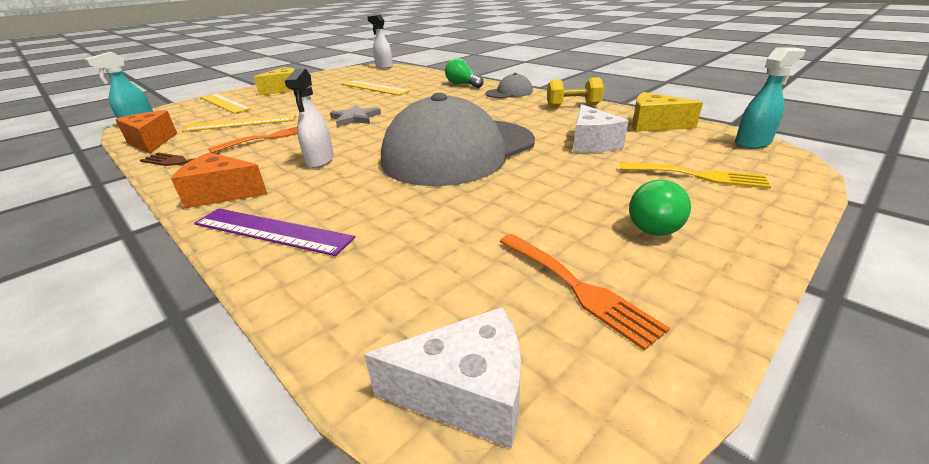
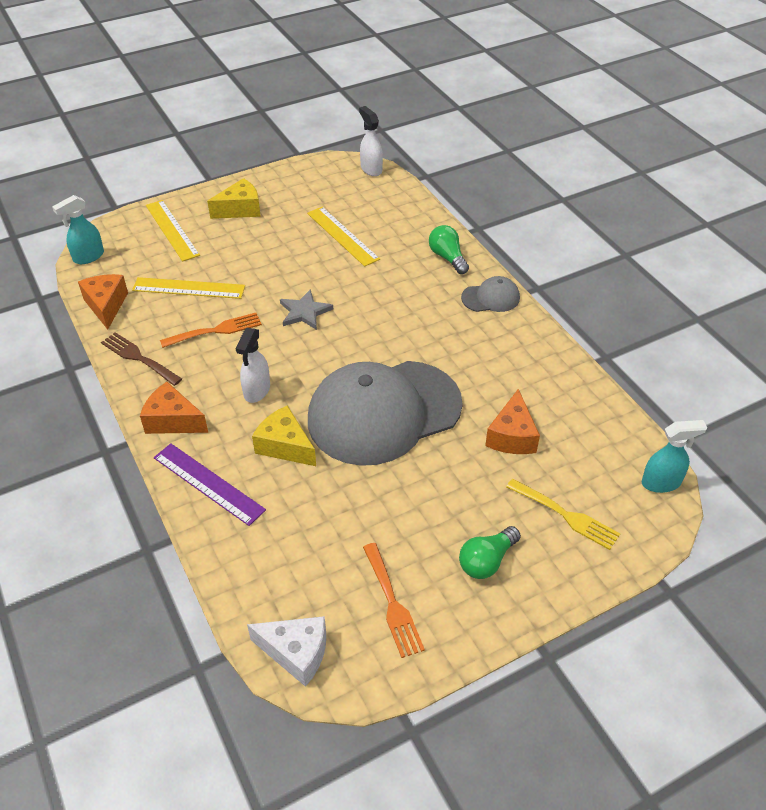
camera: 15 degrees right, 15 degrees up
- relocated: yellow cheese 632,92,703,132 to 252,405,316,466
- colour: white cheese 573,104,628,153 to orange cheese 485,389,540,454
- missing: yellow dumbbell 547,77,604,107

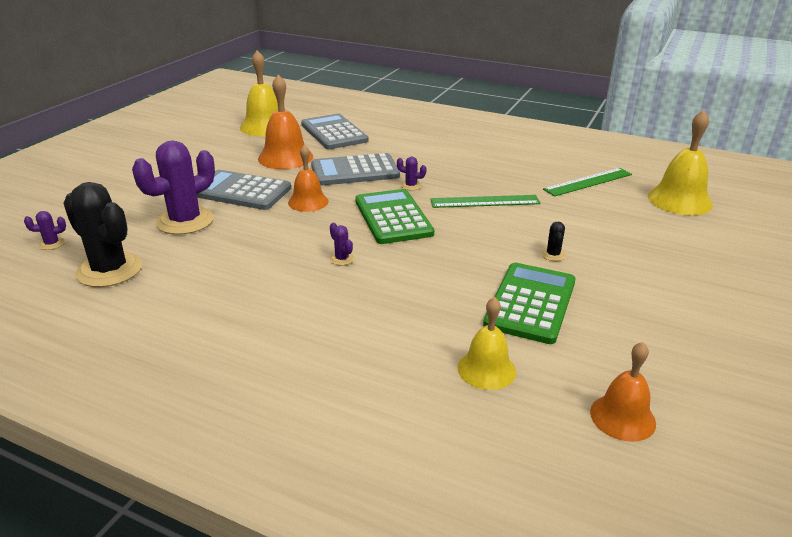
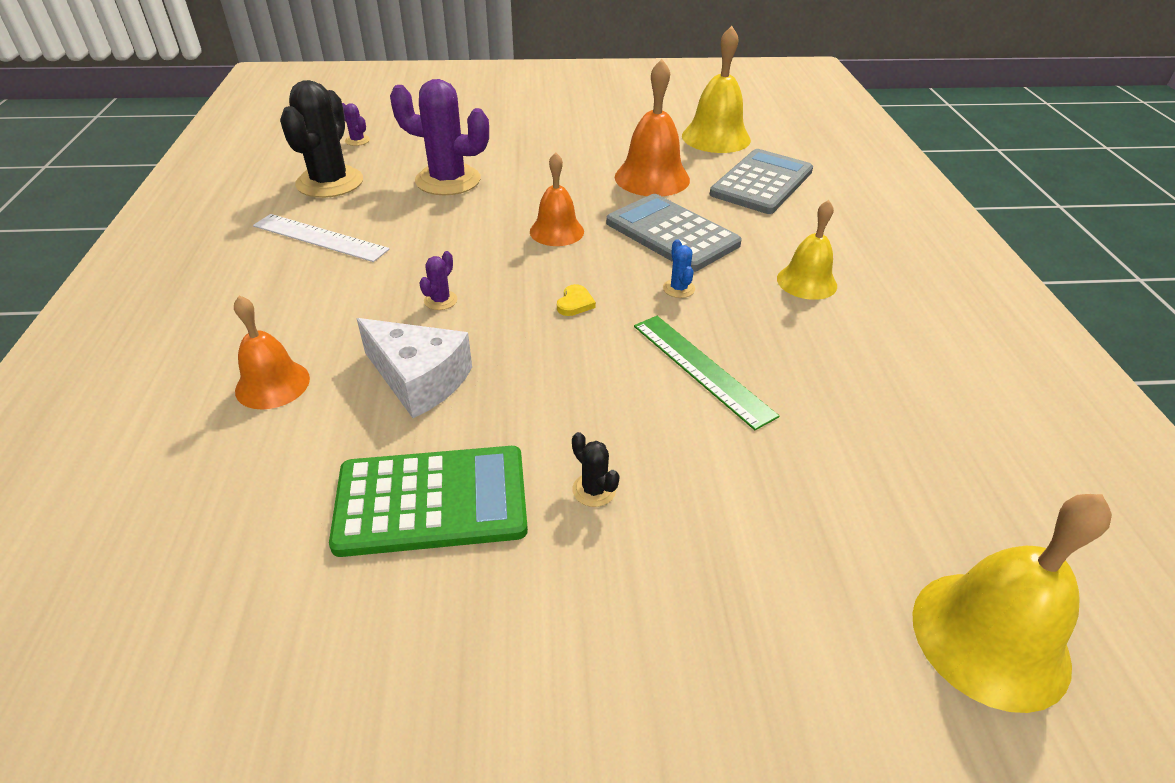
camera: 60 degrees right, 10 degrees up
- relocated: orange bell 590,342,656,442 to 234,295,310,409
- appeared: white ruler 253,214,389,262
- appeared: white cheese 356,318,472,418
- exchanged: green calculator 355,189,434,244 to yellow heart 557,284,596,316
- spun: black cactus 541,222,566,261 = 572,432,620,507 75 degrees clockwise
- colour: purple cactus 397,157,427,190 to blue cactus 663,239,695,298
- relocated: yellow bell 458,297,516,390 to 777,200,837,300
- missing: grey calculator 197,170,291,210
- missing: green ruler 543,168,632,197

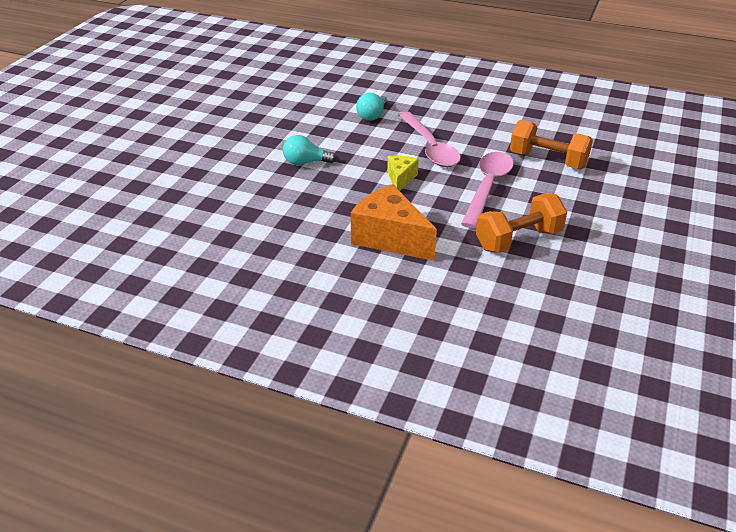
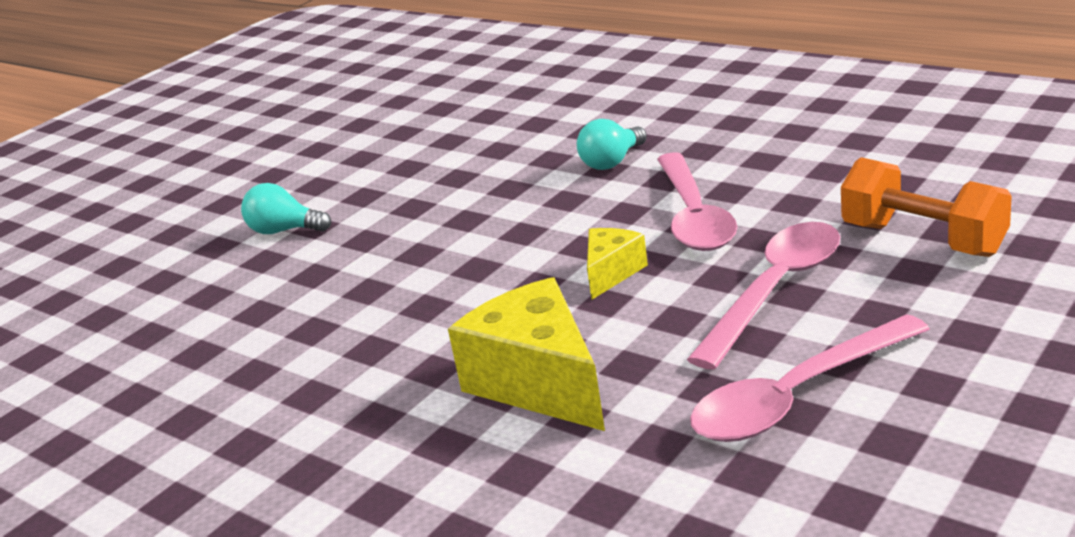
camera: 20 degrees right, 10 degrees down
- relocated: turquoise light bulb 283,135,336,165 to 241,183,331,234
- colour: orange cheese 350,184,437,261 to yellow cheese 448,277,605,431
- exchanged: orange dumbbell 476,194,567,253 to pink spoon 690,314,930,442

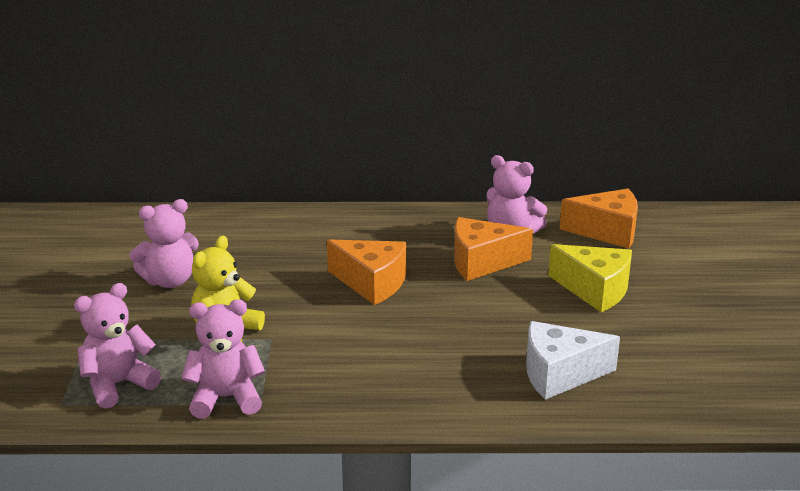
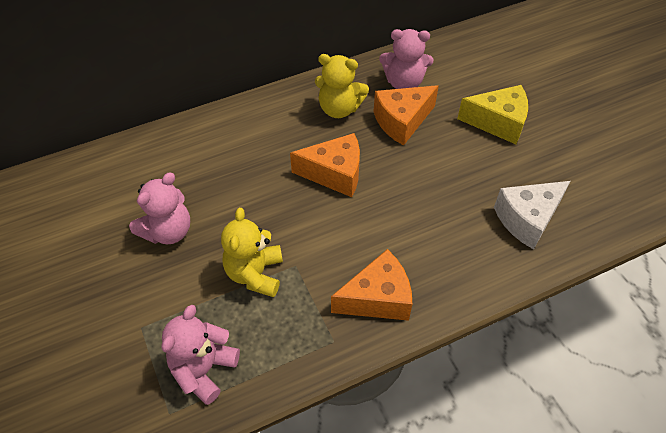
camera: 25 degrees left, 25 degrees up
- appeared: yellow teddy bear 315,54,369,118
- relocated: orange cheese 560,189,638,248 to 331,249,412,321
- missing: pink teddy bear 182,300,265,419

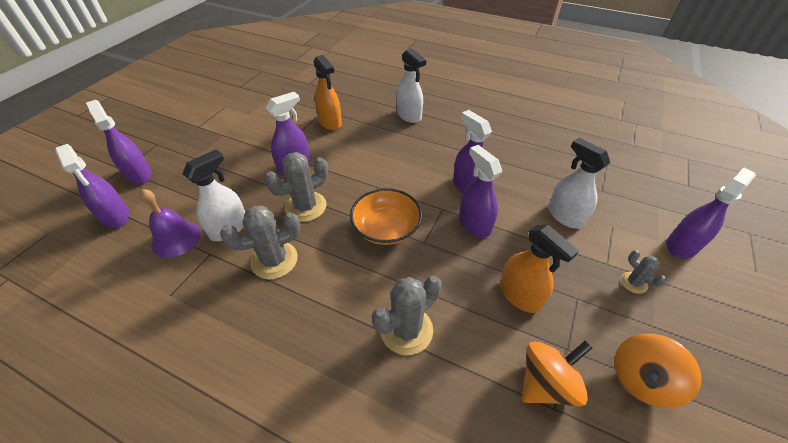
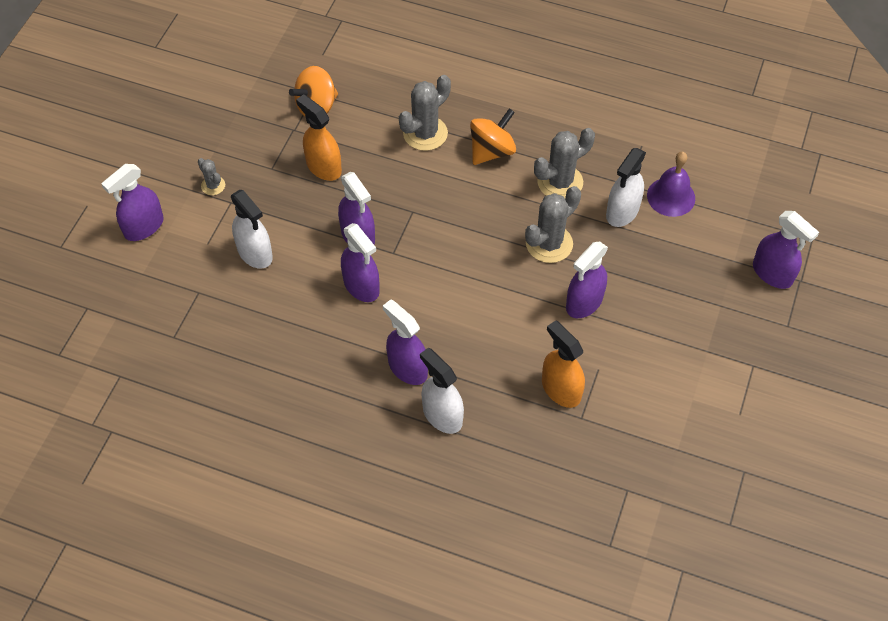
camera: 175 degrees right, 10 degrees up
- relocated: purple spray bottle 55,144,129,228 to 383,299,428,385
- relocated: orange spinning top 614,333,702,408 to 470,108,516,165
- missing: orange bowl 350,188,422,245

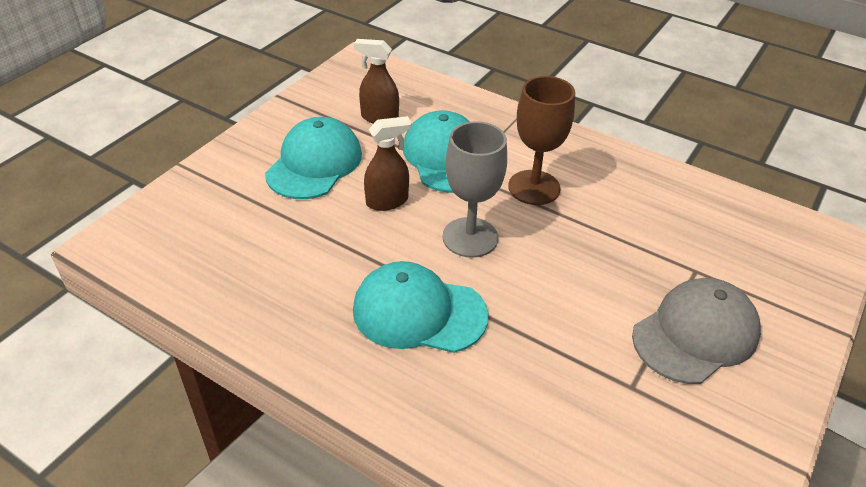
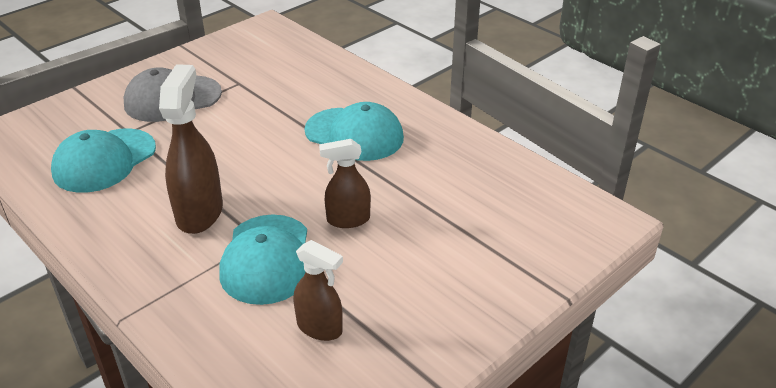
camera: 165 degrees left, 5 degrees down
- relocated: turquoise cap 265,117,362,199 to 51,128,156,193
- exchanged: brown goblet 508,76,575,205 to brown spray bottle 159,64,223,234
- missing: grey goblet 442,121,507,258

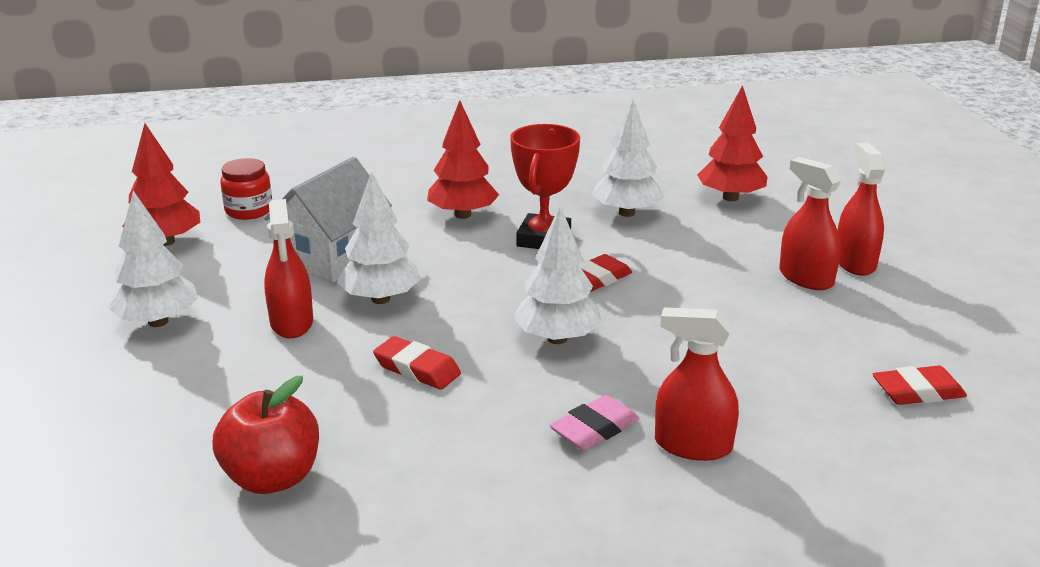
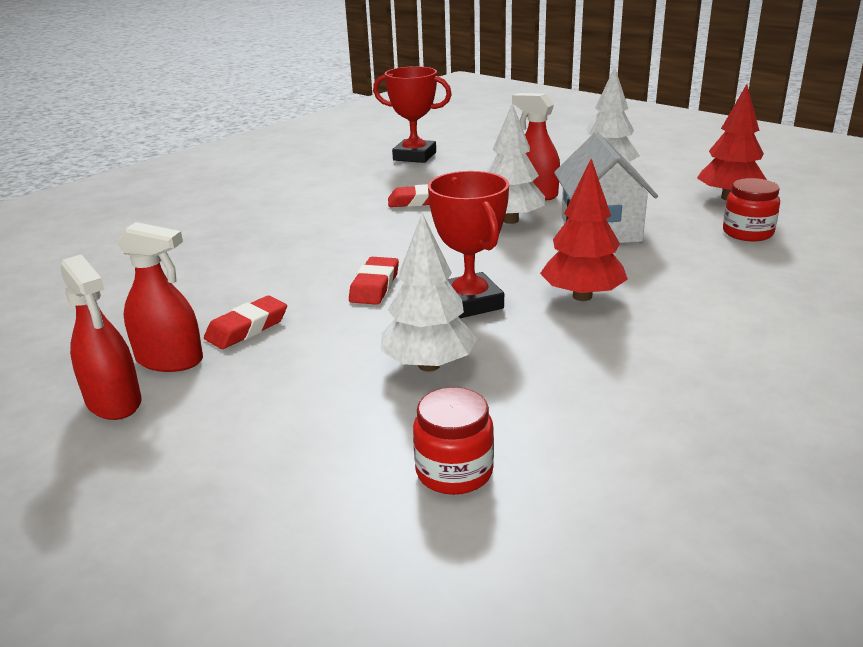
camera: 145 degrees right, 0 degrees up
- relocated: red eraser 873,366,967,405 to 204,296,287,349
- exchanged: red apple 213,376,319,494 to red trophy 373,66,452,163
- appeared: red jar 413,387,494,495
- missing: white tree 513,206,602,344
- missing: pink eraser 550,395,640,450
- missing: red spray bottle 655,307,739,461
- missing: red tree 697,85,767,201

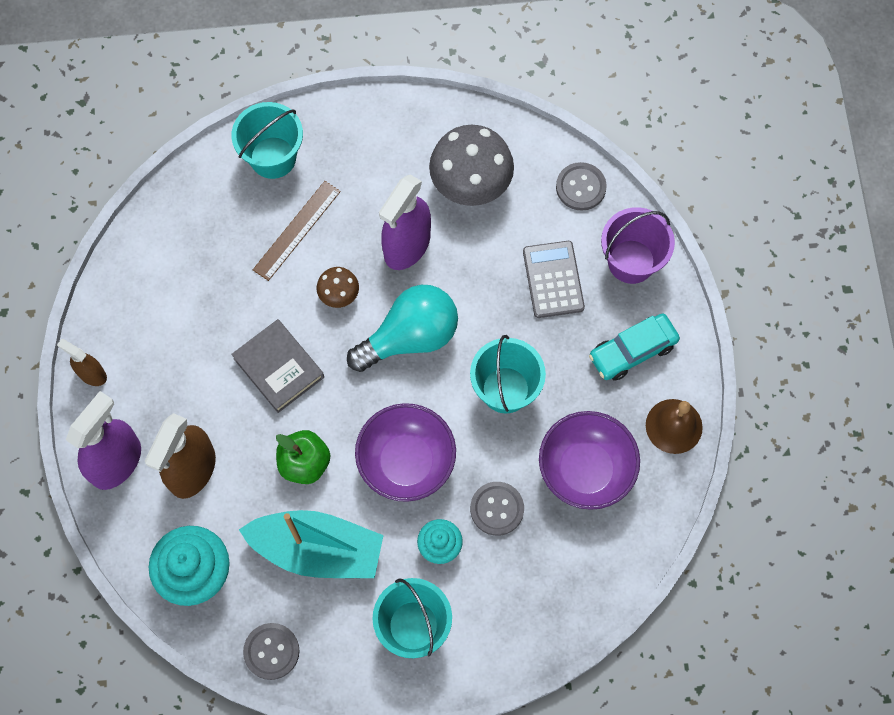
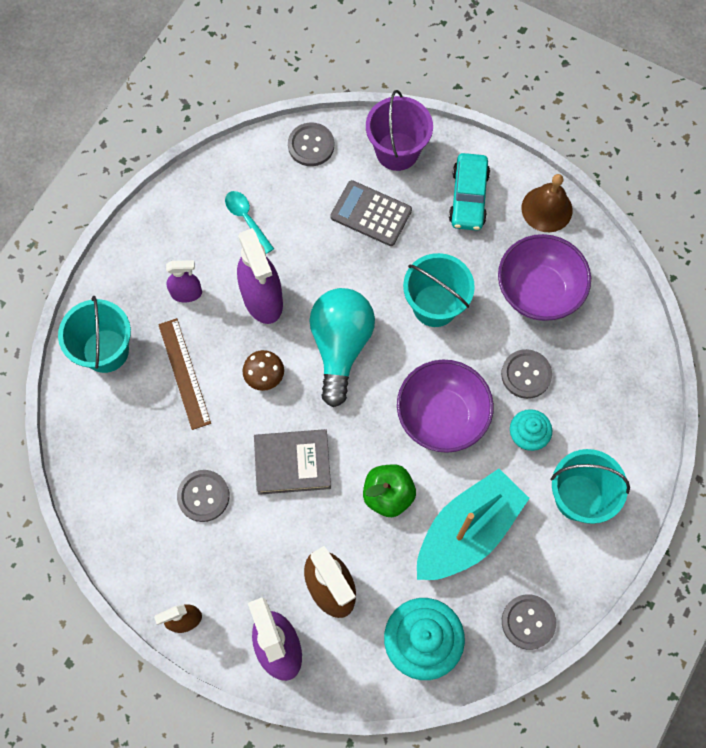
camera: 55 degrees left, 0 degrees up
- appeared: purple spray bottle 166,260,202,302
- appeared: grey button 177,470,230,522
- exchanged: grey mushroom 429,125,514,206 to turquoise spoon 225,191,274,254

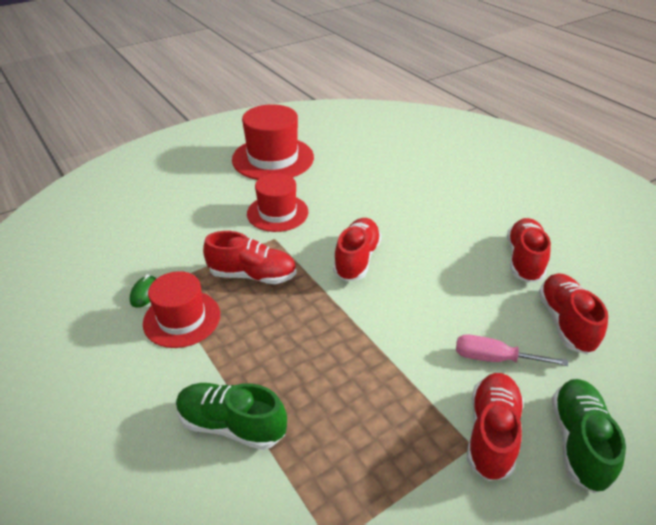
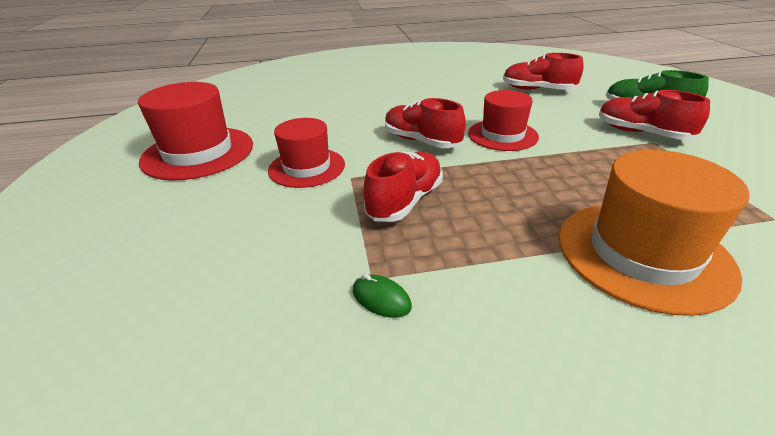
camera: 65 degrees left, 5 degrees down
- relocated: red hat 143,271,220,348 to 468,90,539,151
- exchanged: green shoe 176,383,287,450 to orange hat 558,150,749,316
- missing: pink screwdriver 456,334,569,366
- missing: red shoe 507,218,551,283

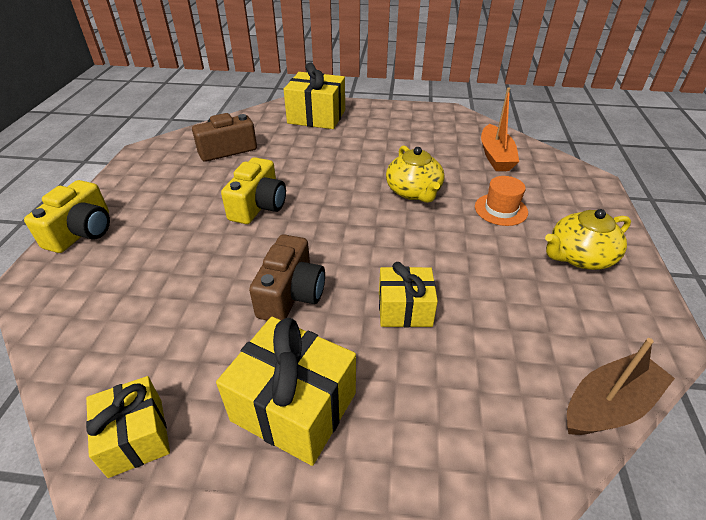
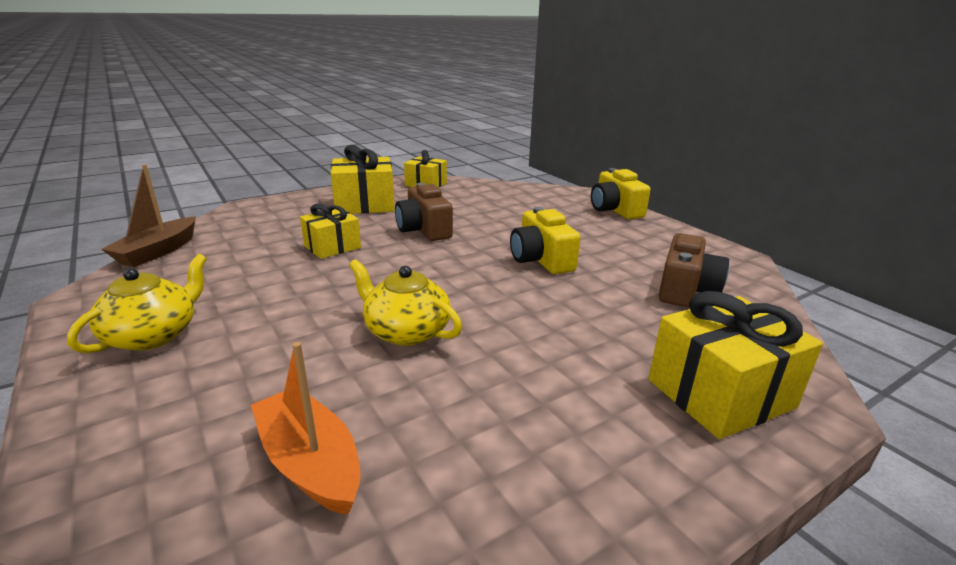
camera: 140 degrees right, 15 degrees down
- missing: orange hat 475,176,528,226

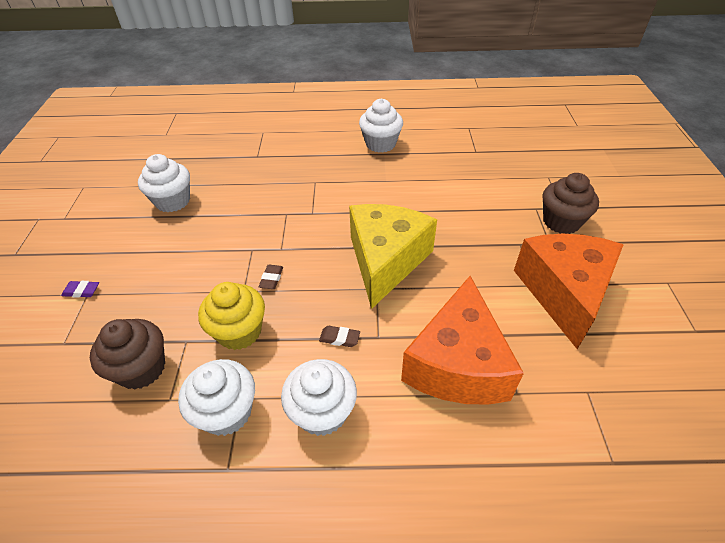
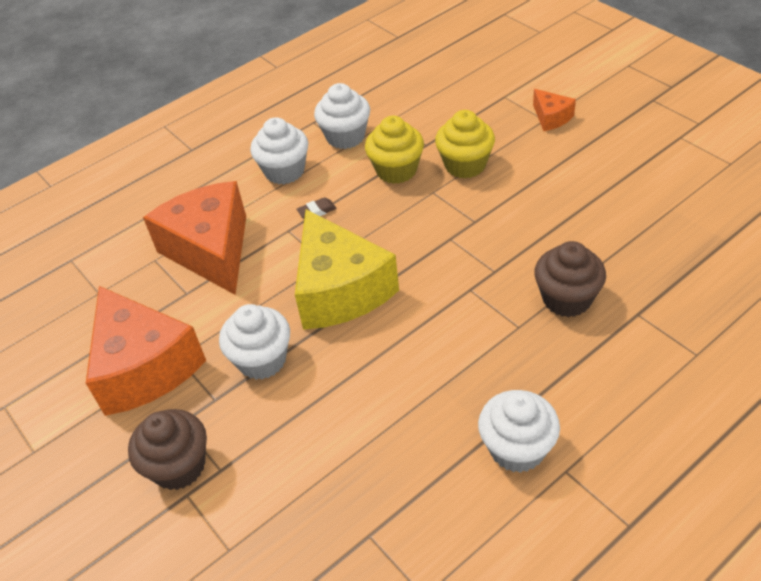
camera: 145 degrees right, 0 degrees up
- relocated: white cupcake 138,154,190,212 to 219,304,290,380
- appeared: yellow cupcake 435,110,495,178
- exchanged: purple eraser 61,281,99,298 to orange cheese 533,89,576,131
- relocated: brown cupcake 90,319,165,390 to 534,241,606,317
- missing: brown eraser 259,265,283,289

